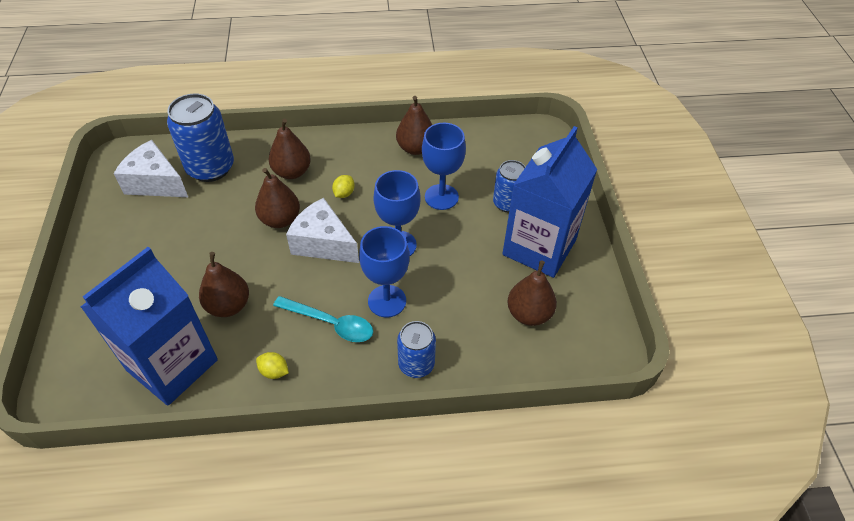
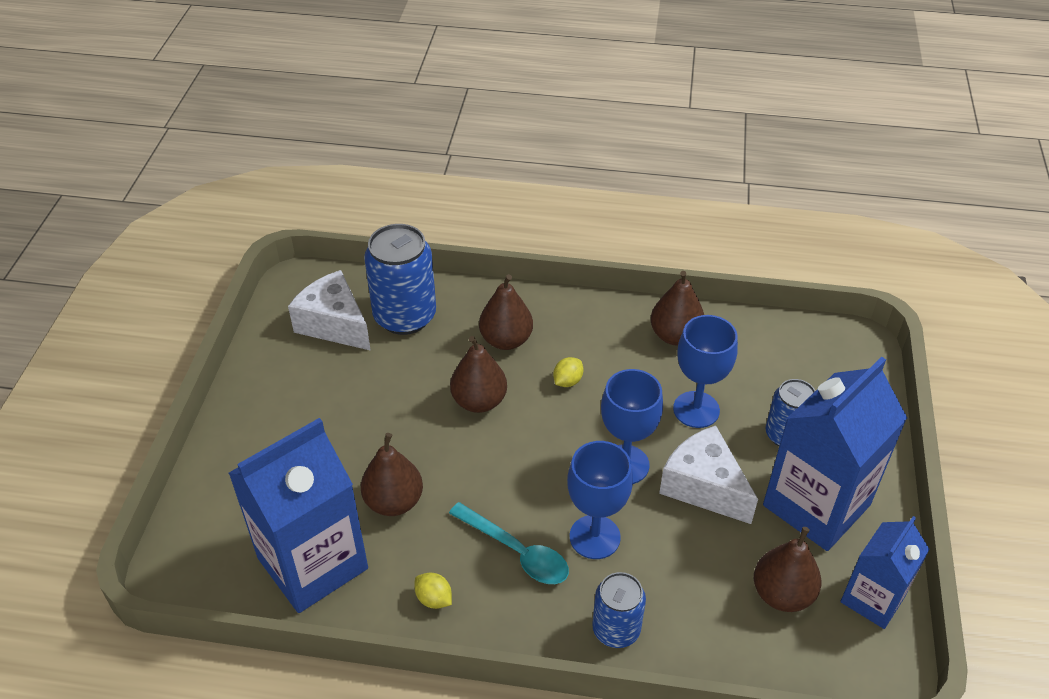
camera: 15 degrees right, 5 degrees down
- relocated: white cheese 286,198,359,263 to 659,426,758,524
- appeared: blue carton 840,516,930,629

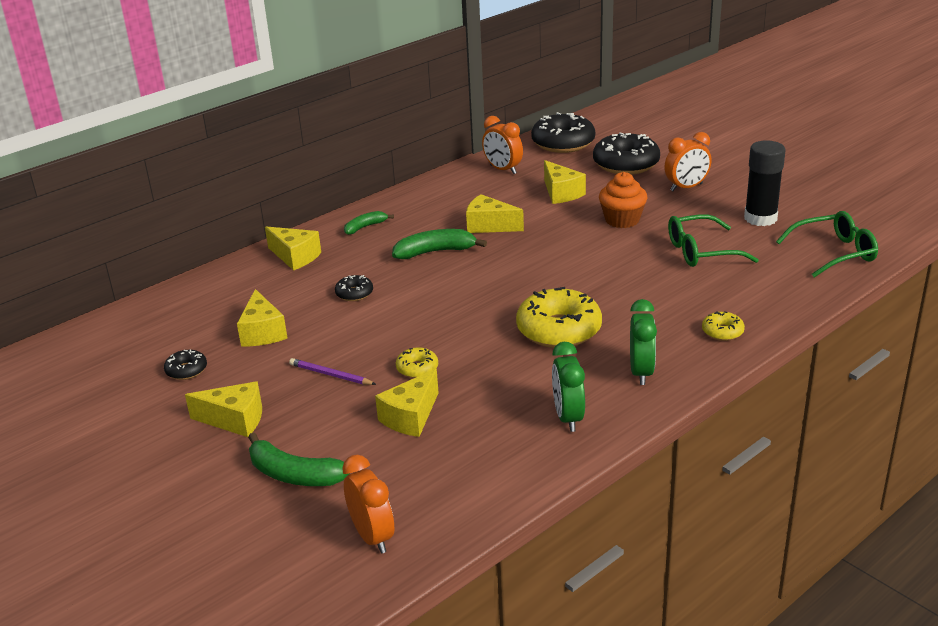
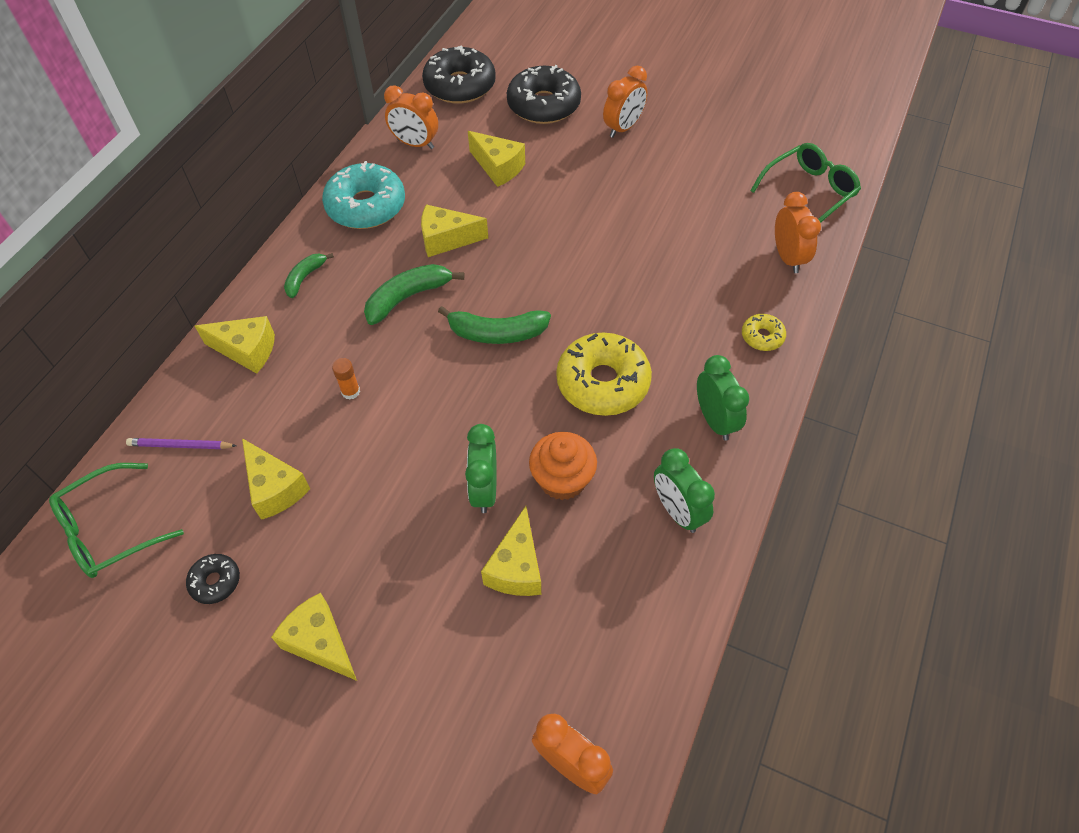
camera: 25 degrees left, 25 degrees up
- relocated: green glasses 668,214,759,267 to 49,463,184,578
- relocated: purple pencil 289,358,376,385 to 126,438,237,449
- spun: yellow cheese 185,381,262,437 = 271,593,357,681 120 degrees counterclockwise
- appeared: turquoise donut 322,161,405,229
- exchanged: black donut 335,275,373,301 to orange glue stick 332,358,360,399
- relocated: green banana 248,433,350,486 to 438,306,551,344
- exchanged: yellow donut 396,347,438,378 to green clock 465,424,497,513
- relocated: orange cupcake 599,172,647,228 to 529,432,597,500
- appeared: orange clock 775,192,821,273
- missing: black glue stick 744,140,786,226

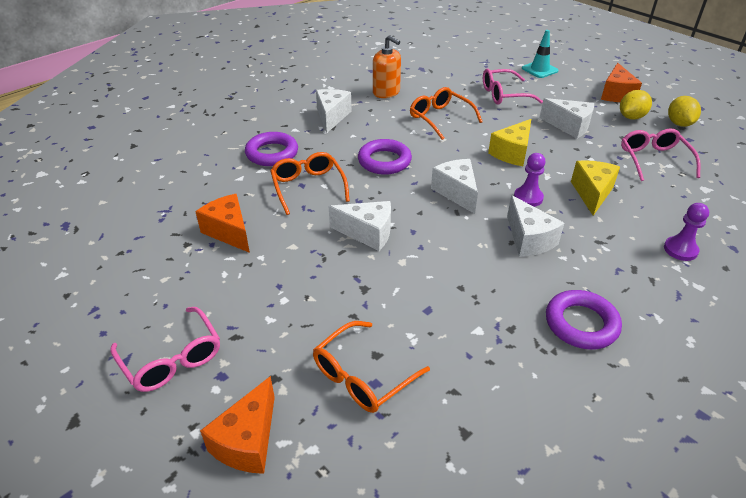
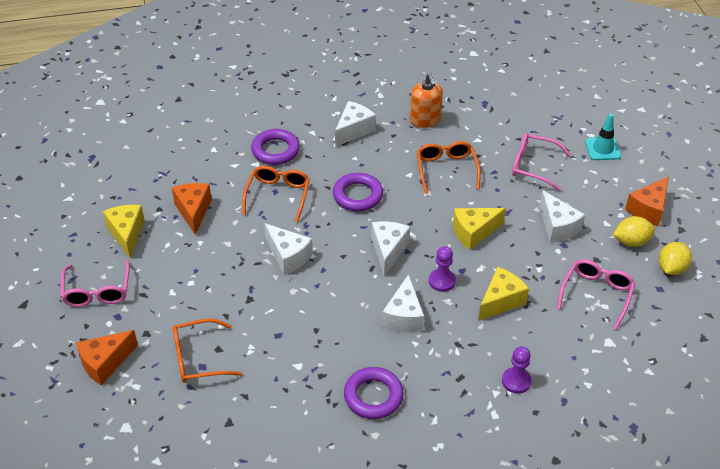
camera: 30 degrees right, 5 degrees up
- appeared: yellow cheese 103,205,145,258

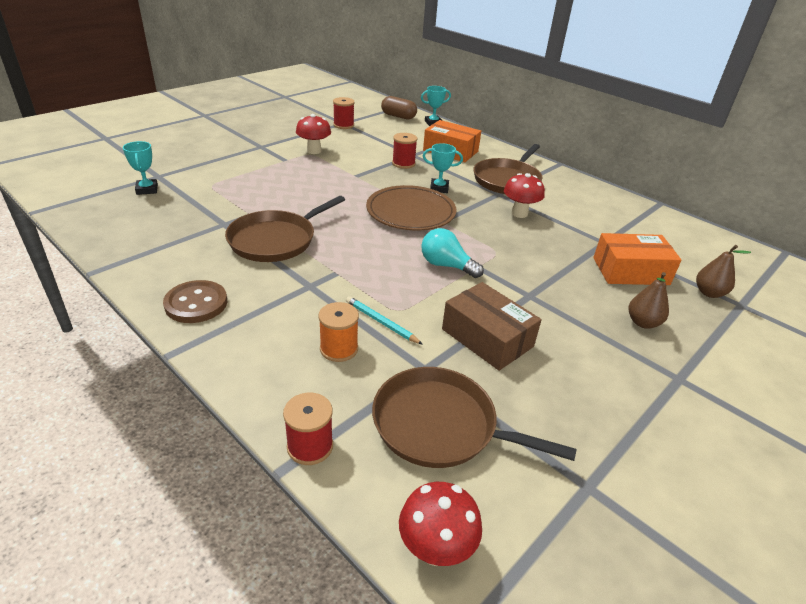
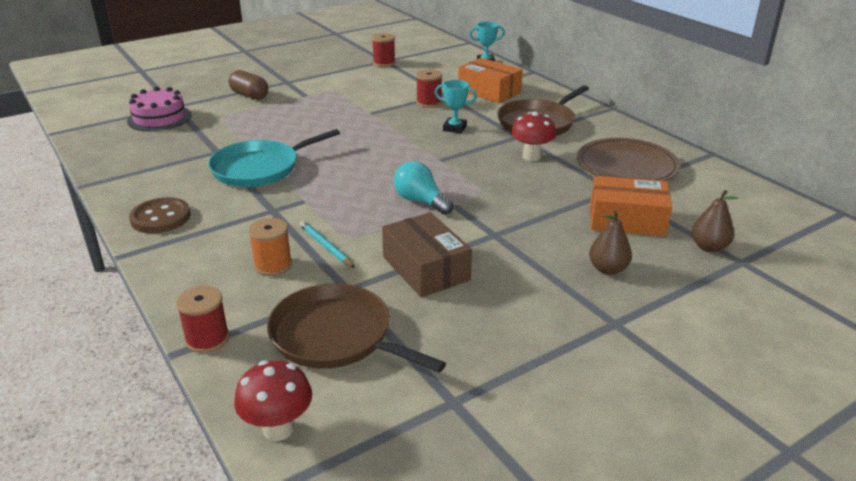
camera: 15 degrees right, 5 degrees down
- exchanged: turquoise trophy 123,141,158,195 to pink cake 127,87,192,131
- colour: brown pan 225,196,345,262 to turquoise pan 208,129,340,187
- relocated: brown capsule 381,96,417,119 to 228,70,268,100
- relocated: brown plate 366,185,456,230 to 577,138,680,181
- missing: red mushroom 296,114,331,154

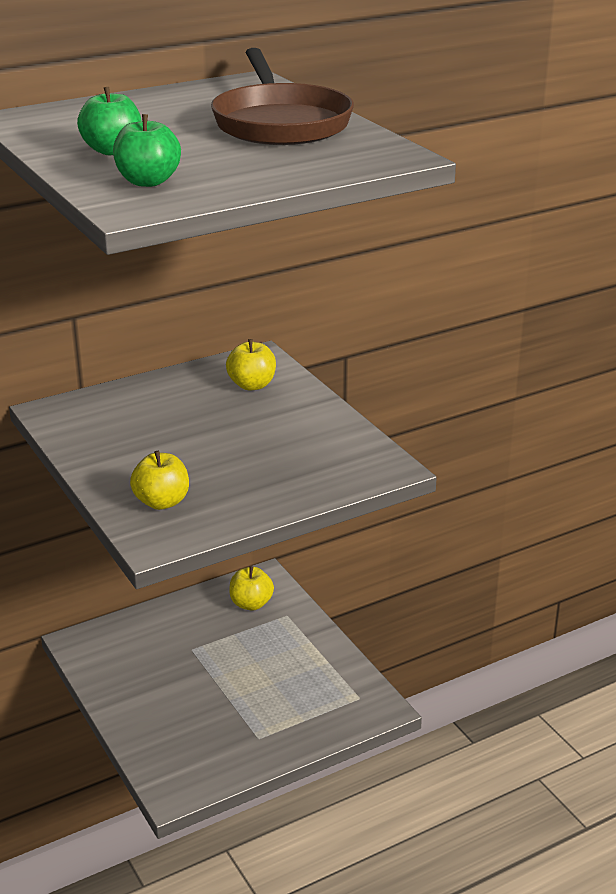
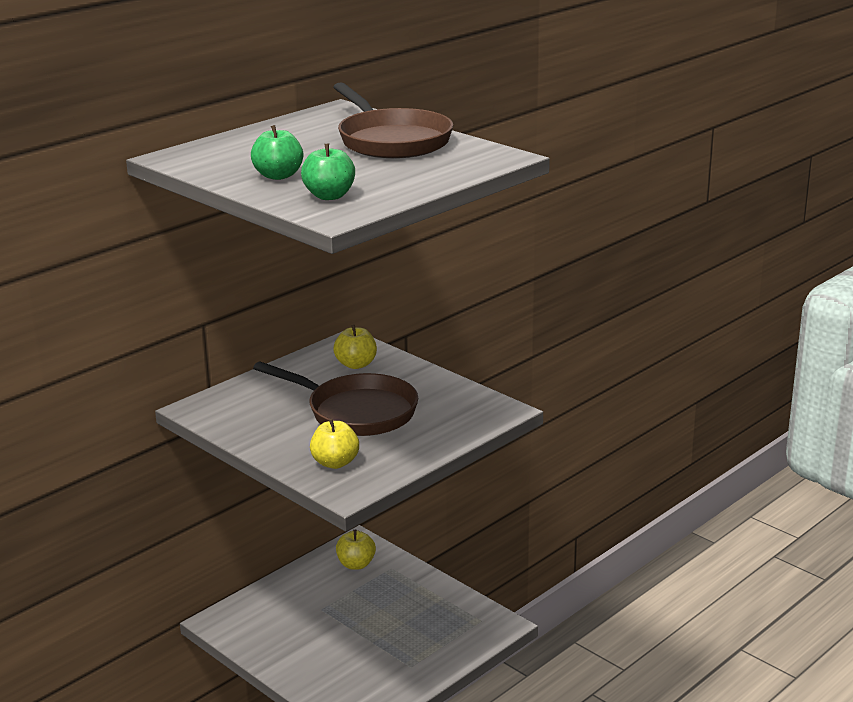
camera: 15 degrees left, 5 degrees down
- appeared: brown pan 253,362,418,436

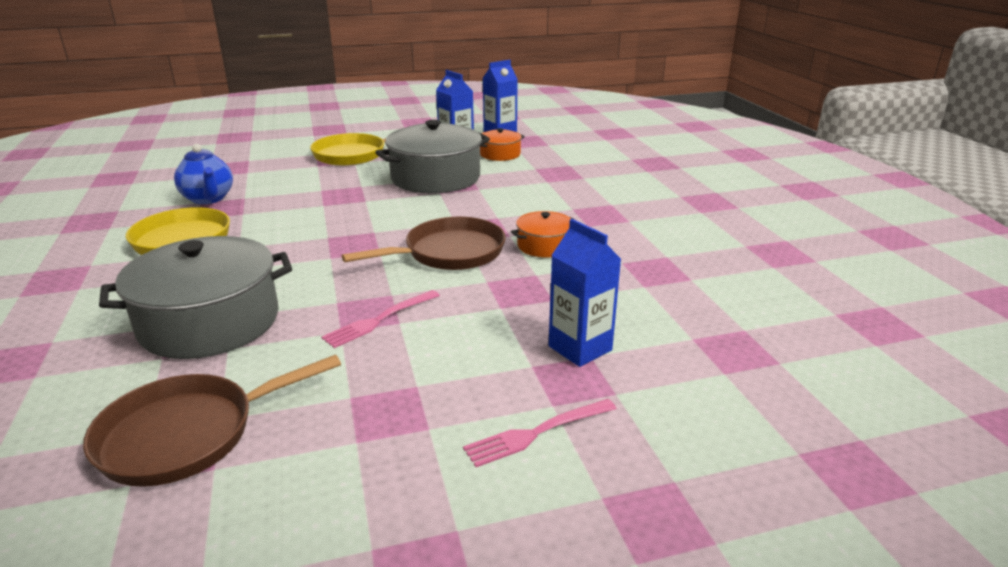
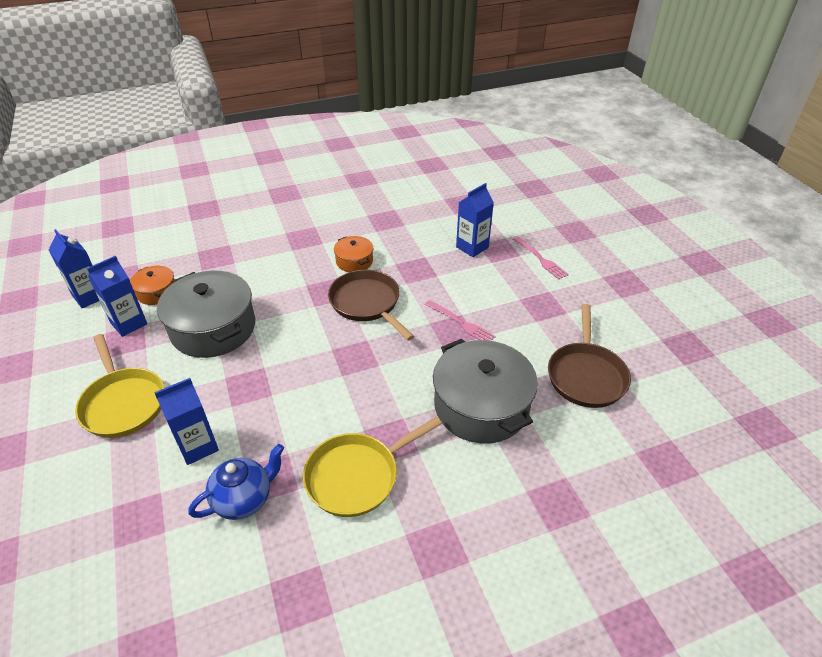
camera: 95 degrees left, 15 degrees up
- appeared: blue carton 154,378,219,465
- spun: brown pan 83,354,341,487 = 548,304,631,408 45 degrees clockwise

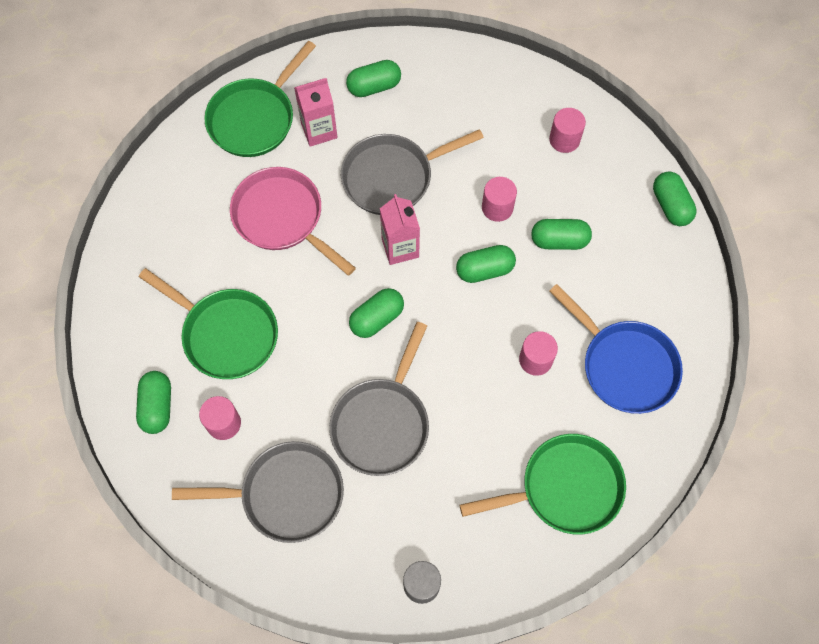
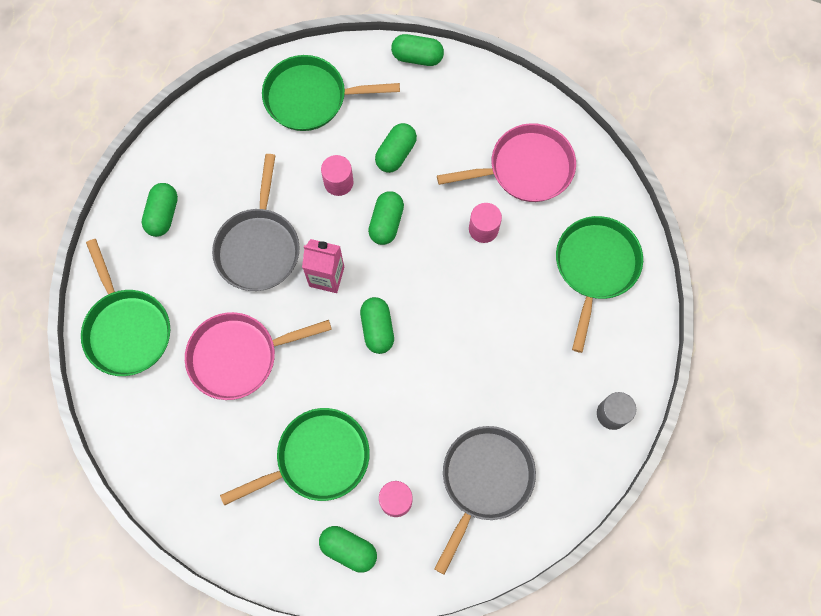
camera: 60 degrees left, 5 degrees up
- exchanged: pink cylinder 549,108,586,153 to green pan 262,55,400,131
- colour: blue pan 550,284,683,414 to pink pan 437,123,576,202
- missing: pink carton 294,78,338,147
- missing: grey pan 329,322,429,476

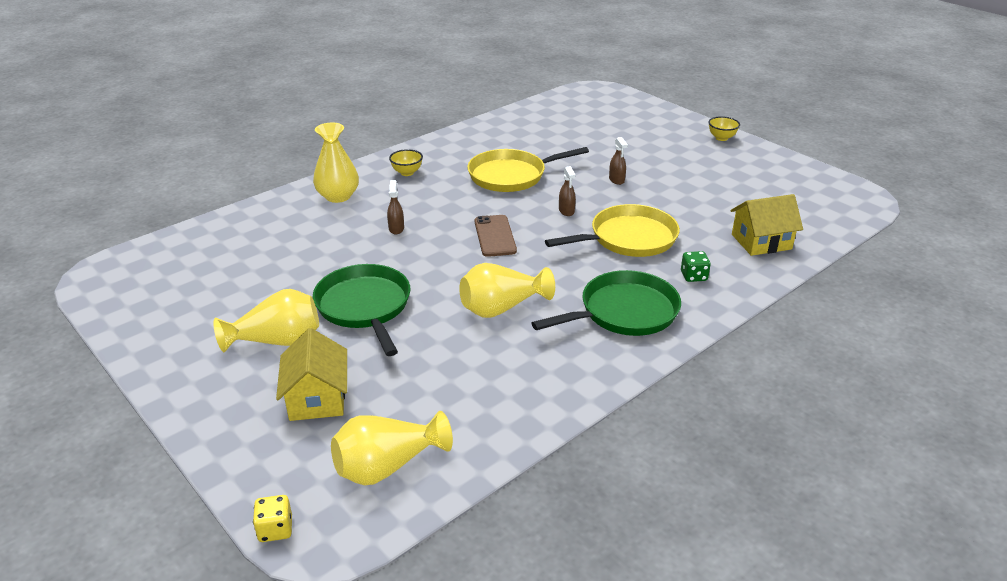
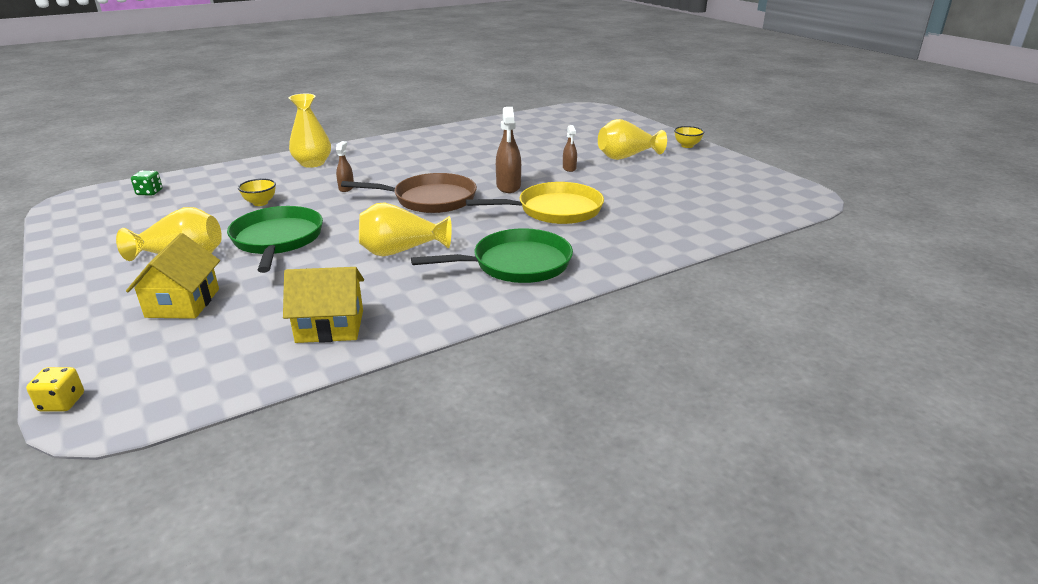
camera: 10 degrees right, 5 degrees down
- relocated: green dice 681,251,711,282 to 131,171,163,196
- relocated: yellow bowl 389,149,423,176 to 238,179,276,206
- relocated: yellow house 730,194,803,256 to 283,267,364,343
- exchanged: brown phone 474,215,517,257 to brown pan 341,173,477,213
- size: brown spray bottle 559,166,576,216 = 496,107,521,193 x1.72
- relocated: yellow vase 331,411,453,486 to 598,119,667,160
- missing: yellow pan 467,147,589,192

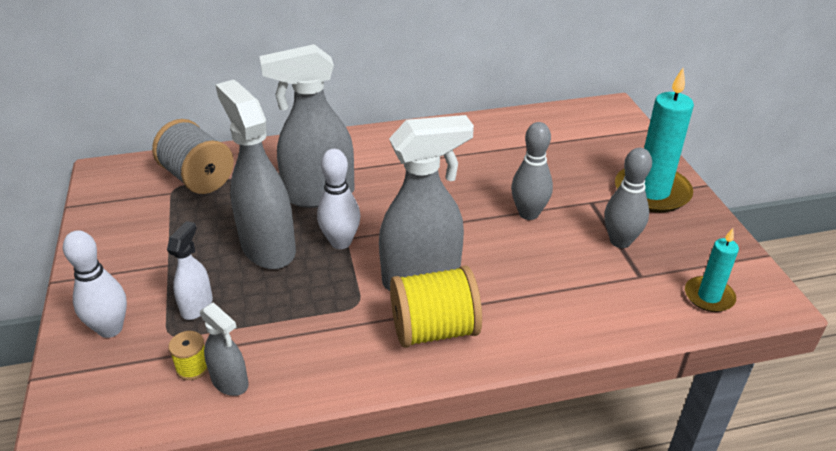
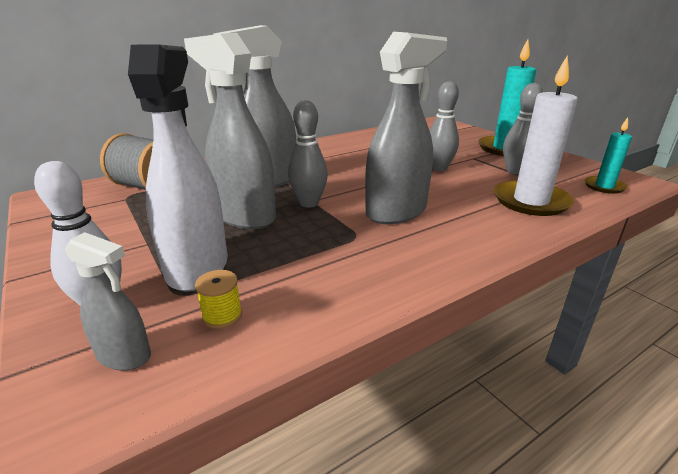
camera: 20 degrees left, 10 degrees down
- relocated: grey spray bottle 200,302,249,396 to 65,232,151,370
- size: white spray bottle 167,221,213,320 = 128,44,228,292 x2.00
- colour: white bowling pin 317,149,360,249 to grey bowling pin 288,100,328,208
- appeared: white candle 494,55,578,216
- missing: yellow spool 390,266,482,348

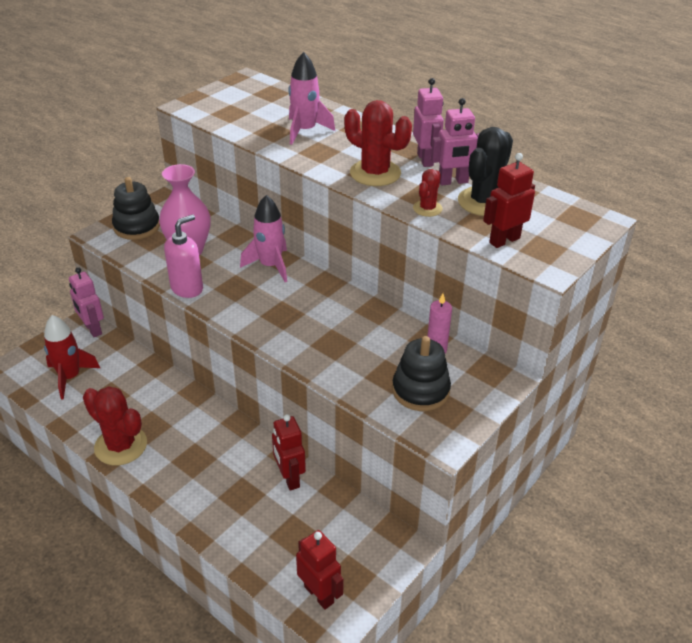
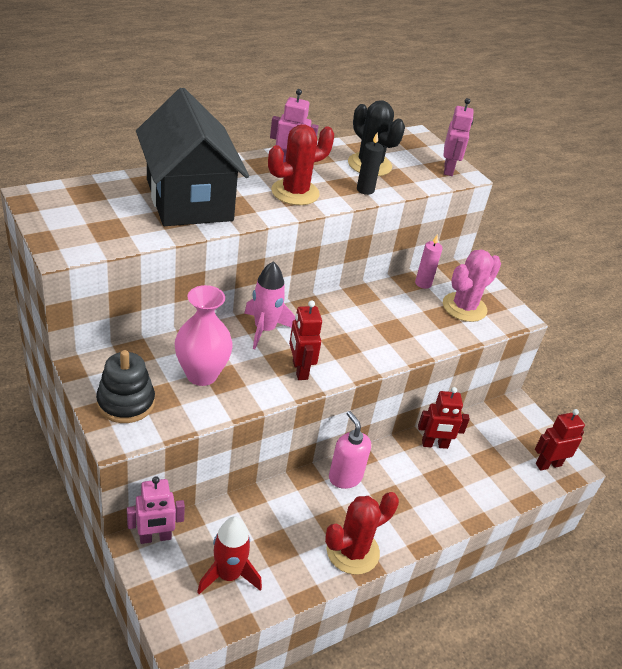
camera: 75 degrees left, 0 degrees up
- exchanged: pink rocket 288,52,335,145 to black house 136,88,249,226
- relocated: red robot 483,153,535,248 to 289,300,322,380
- relocated: pink soap dispenser 164,214,203,298 to 329,411,371,489
- exchanged: red cactus 413,169,443,217 to black candle 357,133,384,195
- relocated: pink robot 431,98,480,185 to 443,98,473,176
- exchanged: black stacking toy 392,336,451,411 to pink cactus 443,250,501,322

